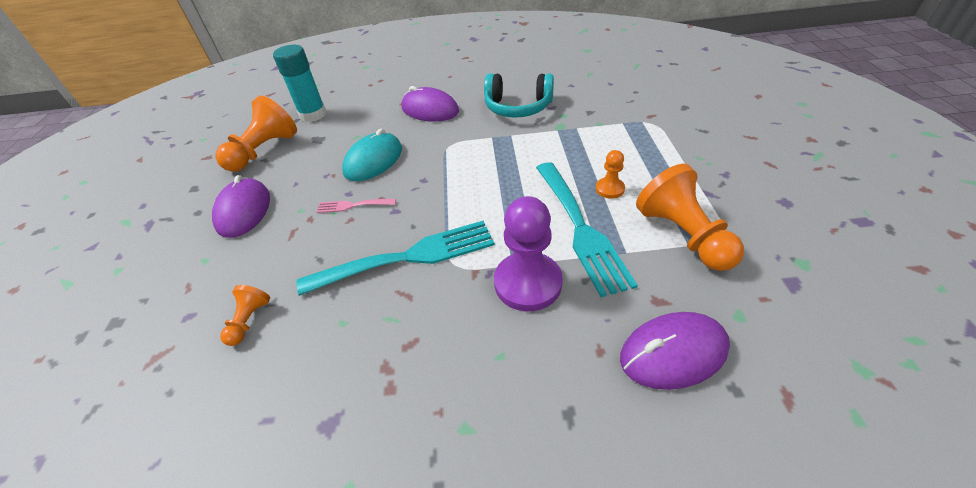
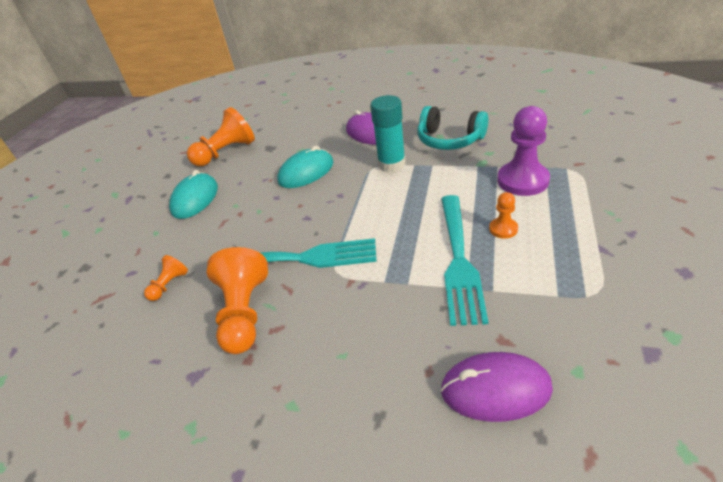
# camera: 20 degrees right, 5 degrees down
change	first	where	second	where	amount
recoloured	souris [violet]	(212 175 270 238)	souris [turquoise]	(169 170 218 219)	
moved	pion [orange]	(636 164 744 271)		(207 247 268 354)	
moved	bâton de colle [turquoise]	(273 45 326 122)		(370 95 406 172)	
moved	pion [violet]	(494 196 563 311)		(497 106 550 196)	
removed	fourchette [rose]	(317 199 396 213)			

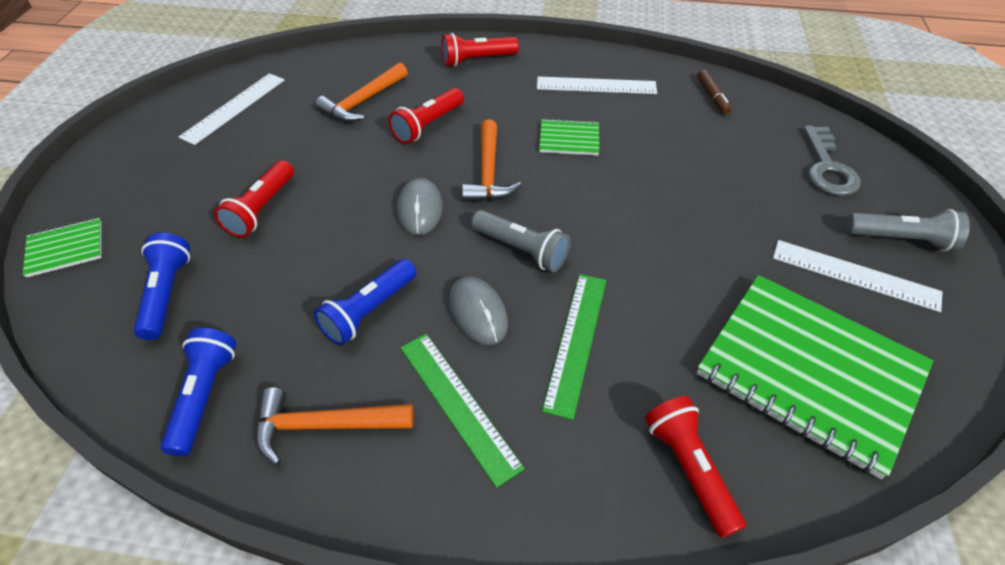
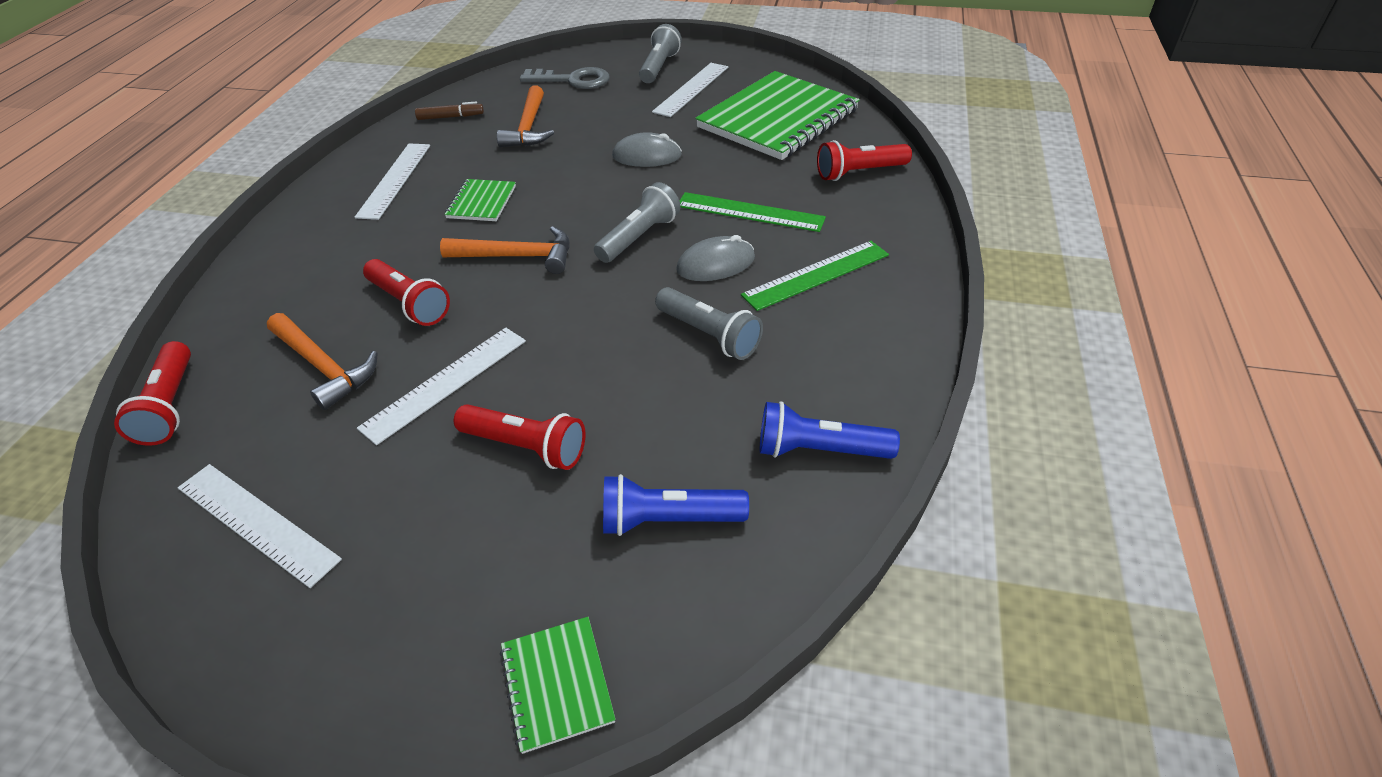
# camera: 85 degrees left, 5 degrees down
change	first	where	second	where	amount
moved	lampe de poche [rouge]	(442 33 519 67)		(114 341 191 446)	
added			règle [blanc]	(357 328 526 445)	
moved	marteau [orange]	(256 387 414 465)		(497 85 554 147)	
moved	souris [gris]	(397 178 443 235)		(612 132 682 167)	
recoloured	lampe de poche [bleu]	(314 259 417 345)	lampe de poche [gris]	(655 287 763 360)	

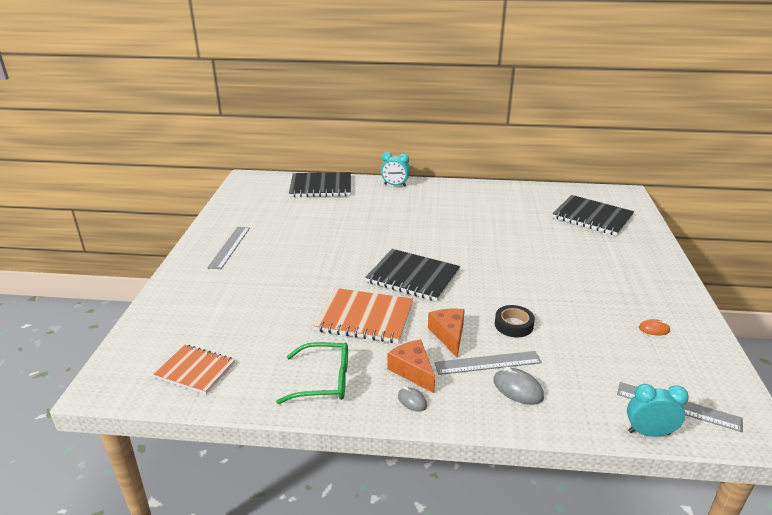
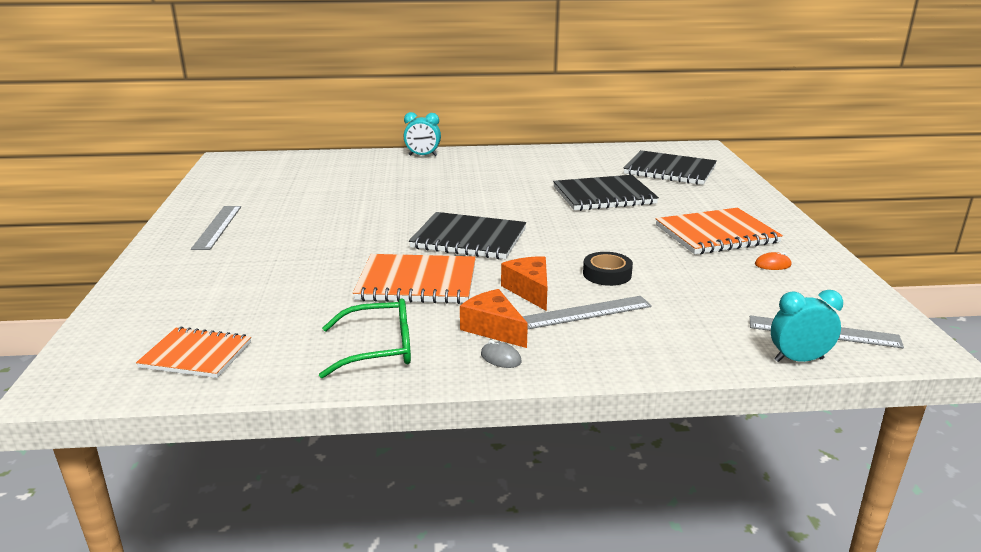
# camera: 10 degrees left, 5 degrees down
change	first	where	second	where	amount
moved	carnet [noir]	(289 172 351 197)		(553 175 659 211)	
added			carnet [orange]	(656 208 783 254)	
removed	souris [gris]	(493 367 544 405)			

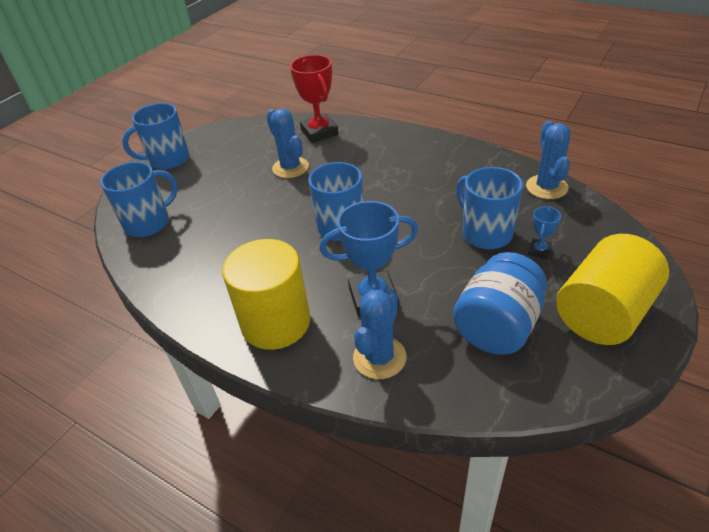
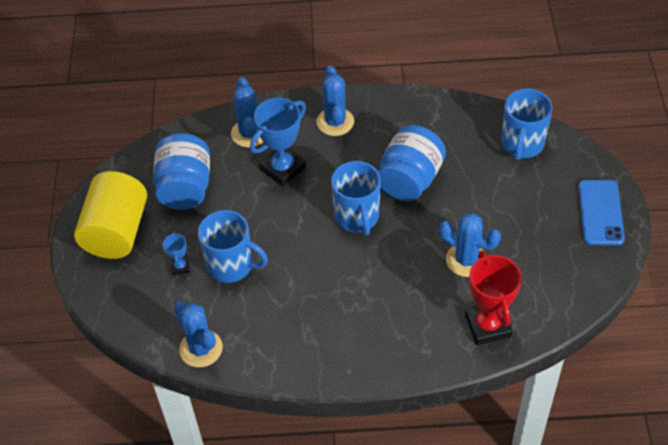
# camera: 145 degrees right, 10 degrees up
change	first	where	second	where	amount
replaced	cylindre [jaune]	(222 239 310 350)	cactus [bleu]	(317 66 354 136)	
added			bocal [bleu]	(378 125 446 201)	
turned	trophée [rouge]	(290 55 338 143)		(465 250 522 345)	45 degrees clockwise
replaced	tasse [bleu]	(122 103 189 170)	téléphone [bleu]	(578 180 625 246)	

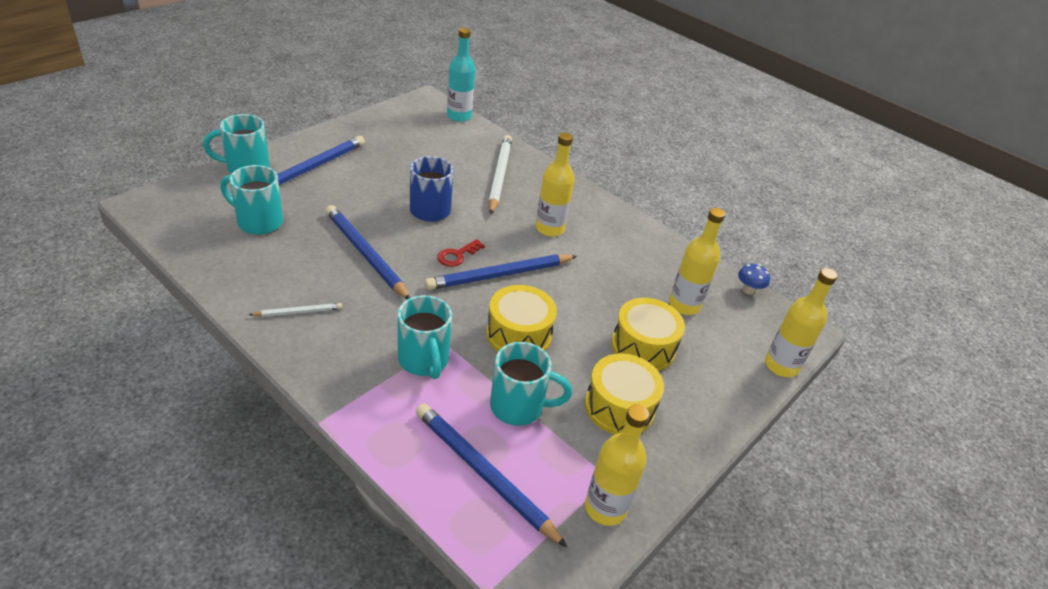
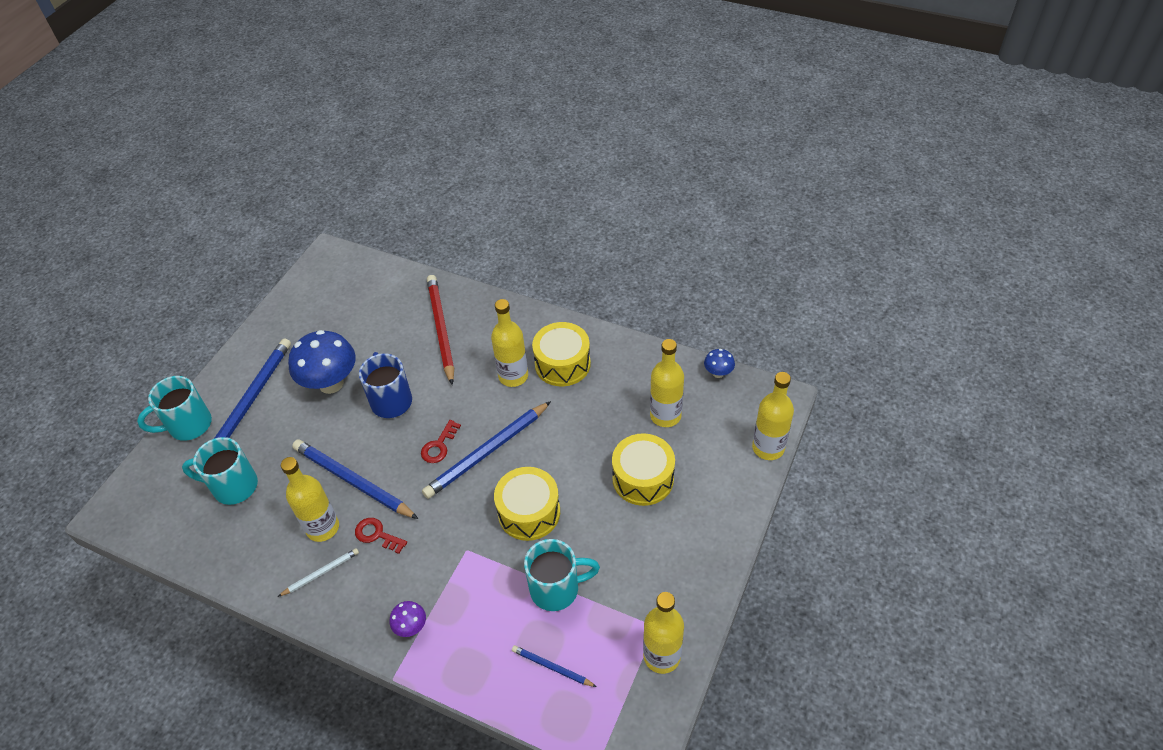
# camera: 10 degrees left, 10 degrees up
change	first	where	second	where	amount
added			bouteille [jaune]	(281 457 339 542)	
added			champignon [bleu]	(288 330 356 394)	
added			clé [rouge]	(355 518 407 554)	
added			champignon [violet]	(389 601 426 637)	
recoloured	crayon [blanc]	(488 135 512 215)	crayon [rouge]	(427 275 454 385)	
resized	crayon [bleu]	(416 403 567 547)		(512 645 597 687)	x0.50
moved	tambour [jaune]	(585 353 664 434)		(532 322 591 386)	
removed	tasse [turquoise]	(397 295 452 379)			
removed	bouteille [turquoise]	(447 28 475 122)			

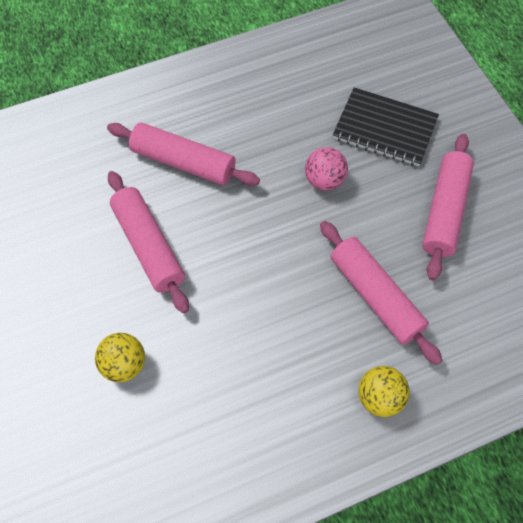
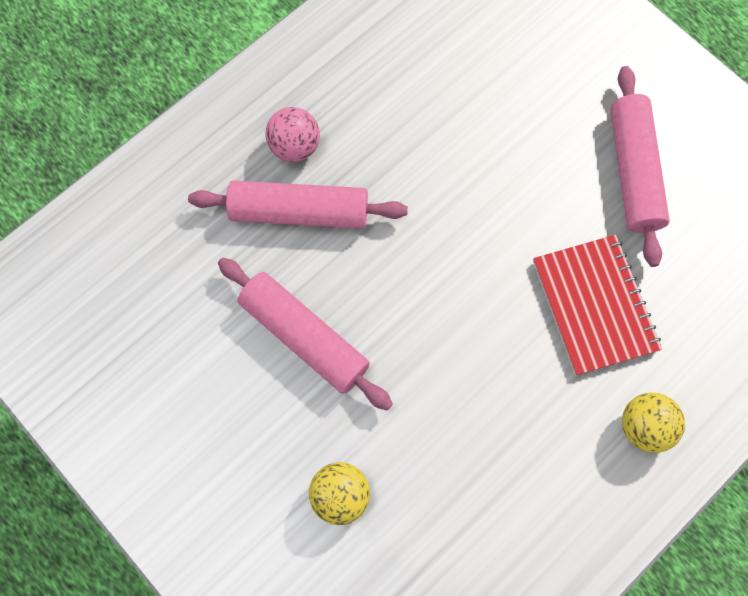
# camera: 20 degrees left, 10 degrees up
change	first	where	second	where	amount
moved	balle [rose]	(305 147 348 191)		(266 107 320 162)	
replaced	rouleau à pâtisserie [rose]	(320 221 443 365)	carnet [rouge]	(533 235 662 376)	
removed	carnet [noir]	(333 87 439 166)			

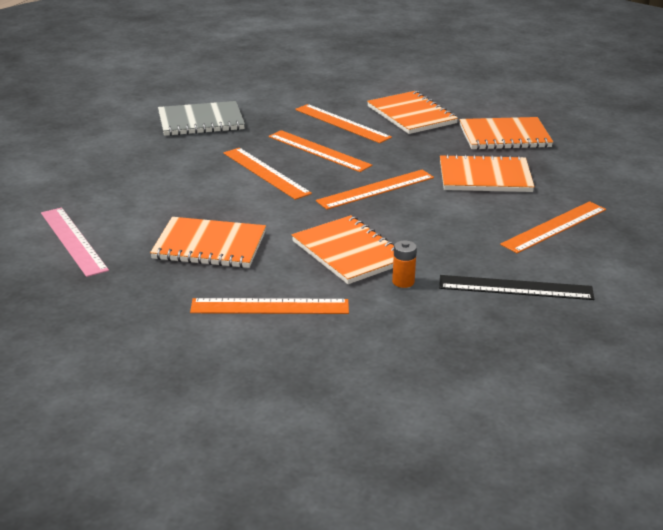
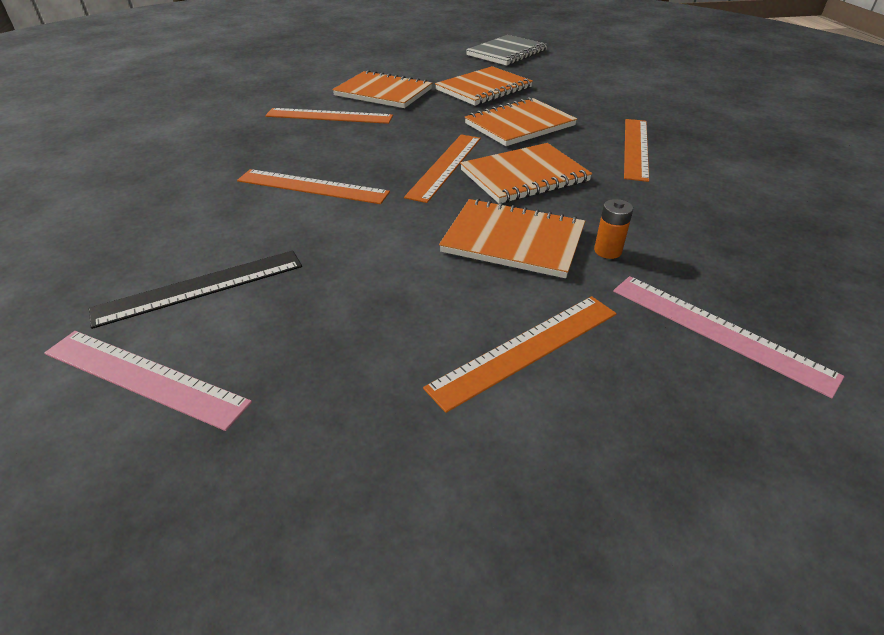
# camera: 35 degrees left, 10 degrees up
change	first	where	second	where	amount
moved	règle [noir]	(439 275 594 300)		(89 250 302 329)	
moved	carnet [orange]	(150 217 266 268)		(460 143 592 204)	
moved	carnet [gris]	(158 101 245 136)		(466 35 548 66)	
added			règle [rose]	(613 276 844 398)	
removed	règle [orange]	(269 130 372 172)			

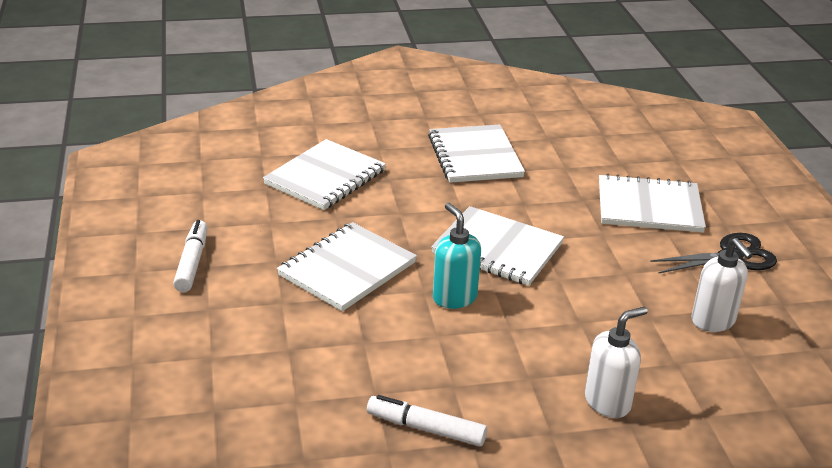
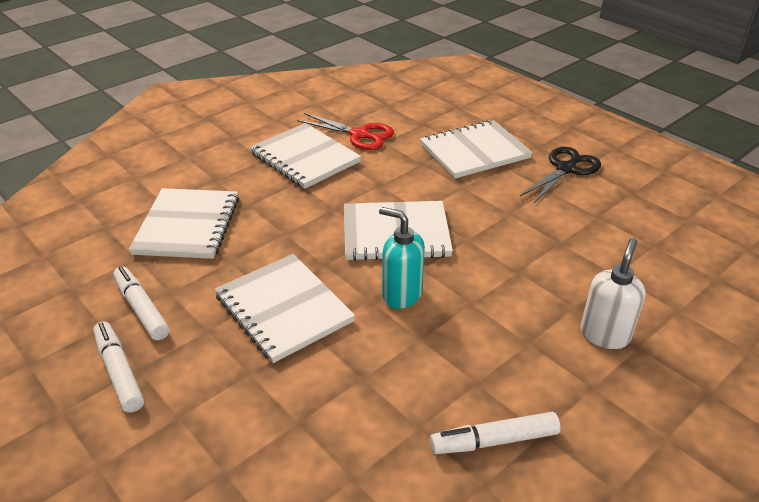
# camera: 30 degrees left, 5 degrees up
change	first	where	second	where	amount
added			feutre [blanc]	(113 266 170 340)	
turned	carnet [blanc]	(277 222 417 311)		(215 254 355 363)	45 degrees counterclockwise
added			ciseaux [rouge]	(297 113 394 150)	
removed	distributeur de savon [blanc]	(692 238 753 332)			

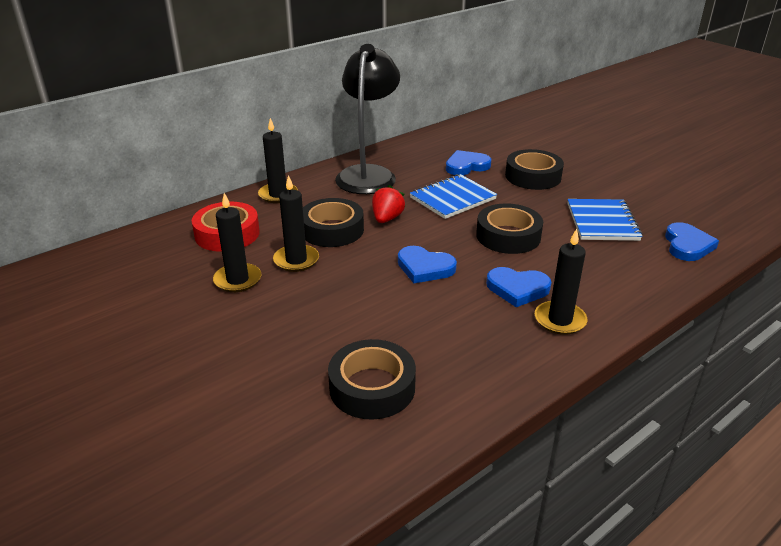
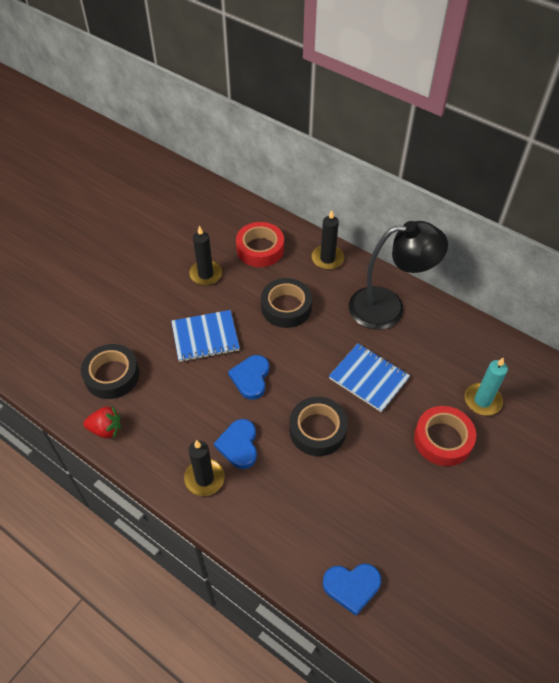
# camera: 75 degrees right, 20 degrees up
change	first	where	second	where	amount
moved	fraise [rouge]	(372 185 406 223)		(83 406 121 439)	
moved	carnet [bleu]	(567 199 643 241)		(171 310 240 362)	
recoloured	ruban adhésif [noir]	(505 149 564 190)	ruban adhésif [rouge]	(414 406 476 466)	
added			bougie [turquoise]	(465 357 508 415)	
removed	bougie [noir]	(273 175 319 272)			
removed	cœur [bleu]	(446 150 491 175)			

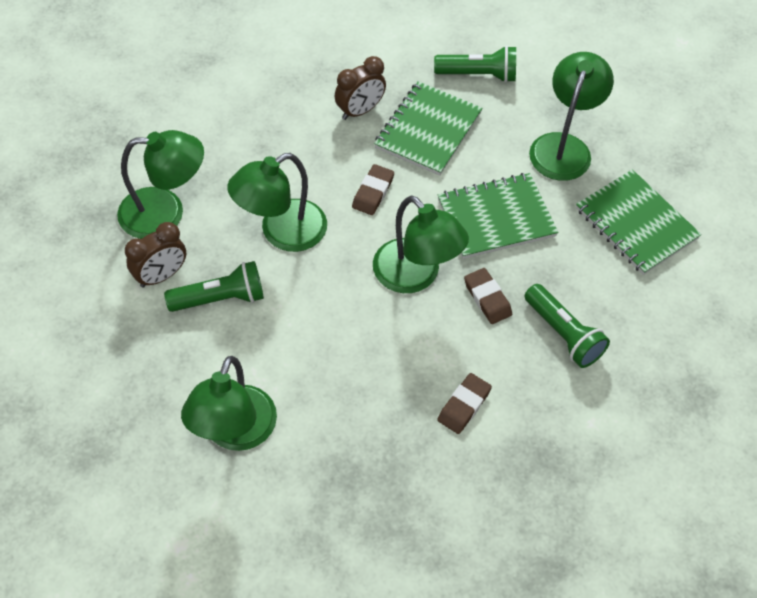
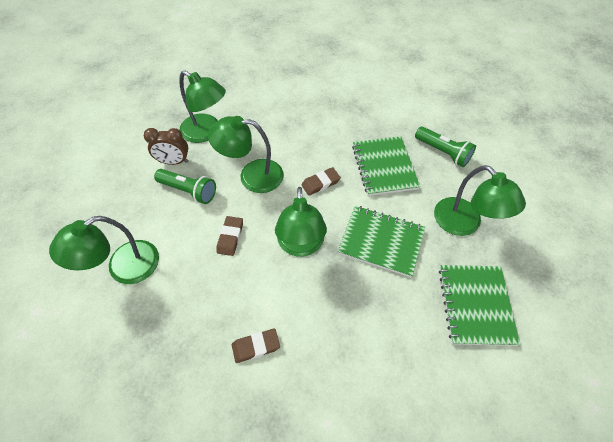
# camera: 40 degrees right, 0 degrees up
change	first	where	second	where	amount
moved	gomme [marron]	(464 268 512 324)		(216 216 243 256)	
turned	carnet [vert]	(374 81 482 176)		(352 136 420 196)	75 degrees counterclockwise
turned	lampe [vert]	(529 52 614 181)		(434 165 526 236)	90 degrees clockwise
removed	réveil [marron]	(335 56 386 120)			
removed	lampe de poche [vert]	(525 284 610 368)			

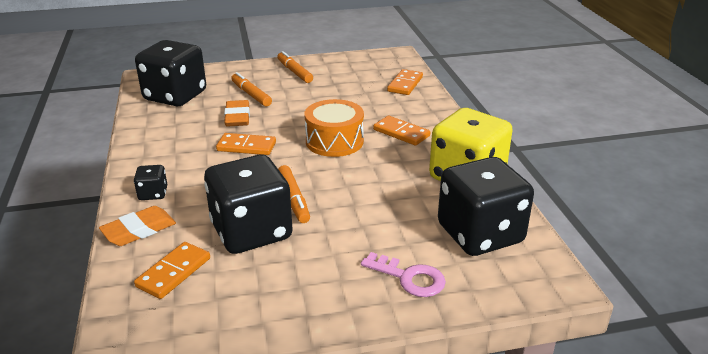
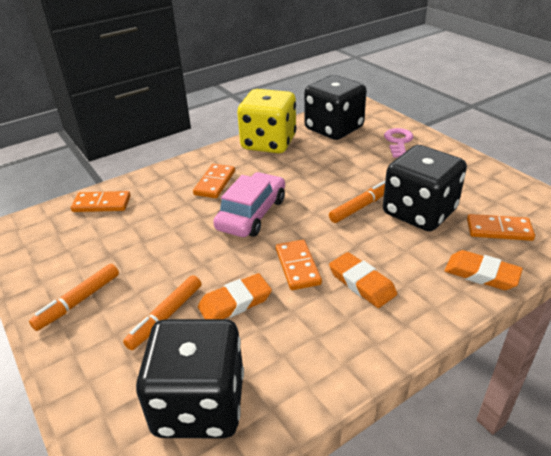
# camera: 110 degrees left, 5 degrees up
change	first	where	second	where	amount
replaced	tambour [orange]	(304 99 364 157)	voiture [rose]	(213 172 285 237)	
added			gomme [orange]	(329 252 397 308)	
removed	dé [noir]	(134 165 167 200)			

